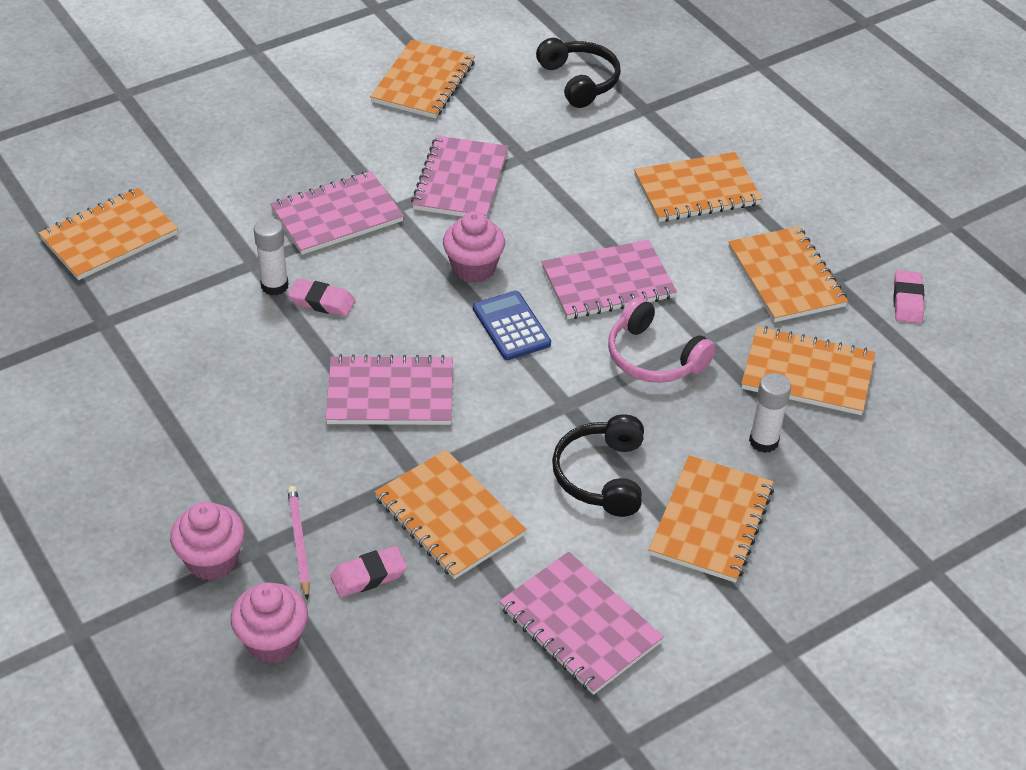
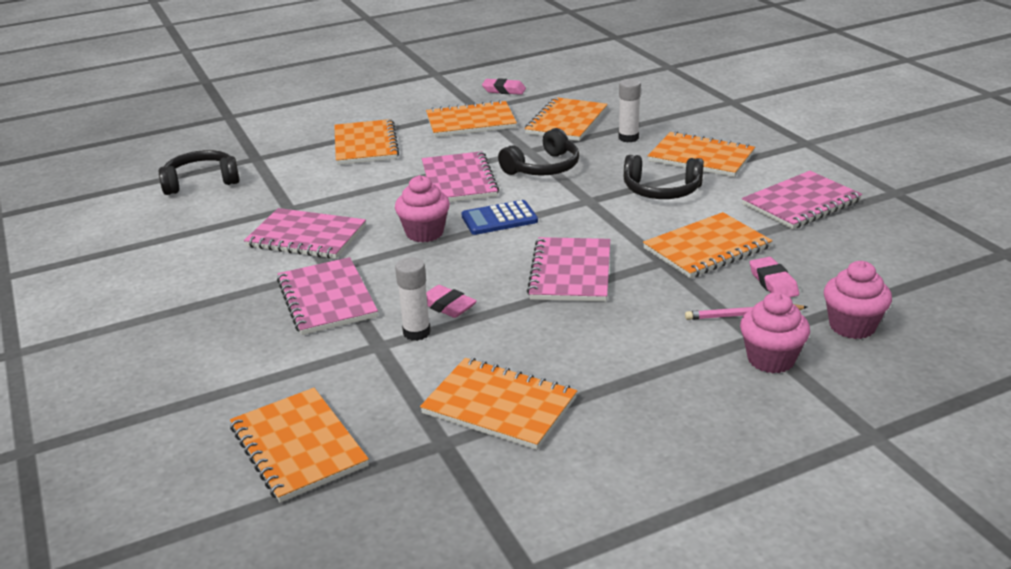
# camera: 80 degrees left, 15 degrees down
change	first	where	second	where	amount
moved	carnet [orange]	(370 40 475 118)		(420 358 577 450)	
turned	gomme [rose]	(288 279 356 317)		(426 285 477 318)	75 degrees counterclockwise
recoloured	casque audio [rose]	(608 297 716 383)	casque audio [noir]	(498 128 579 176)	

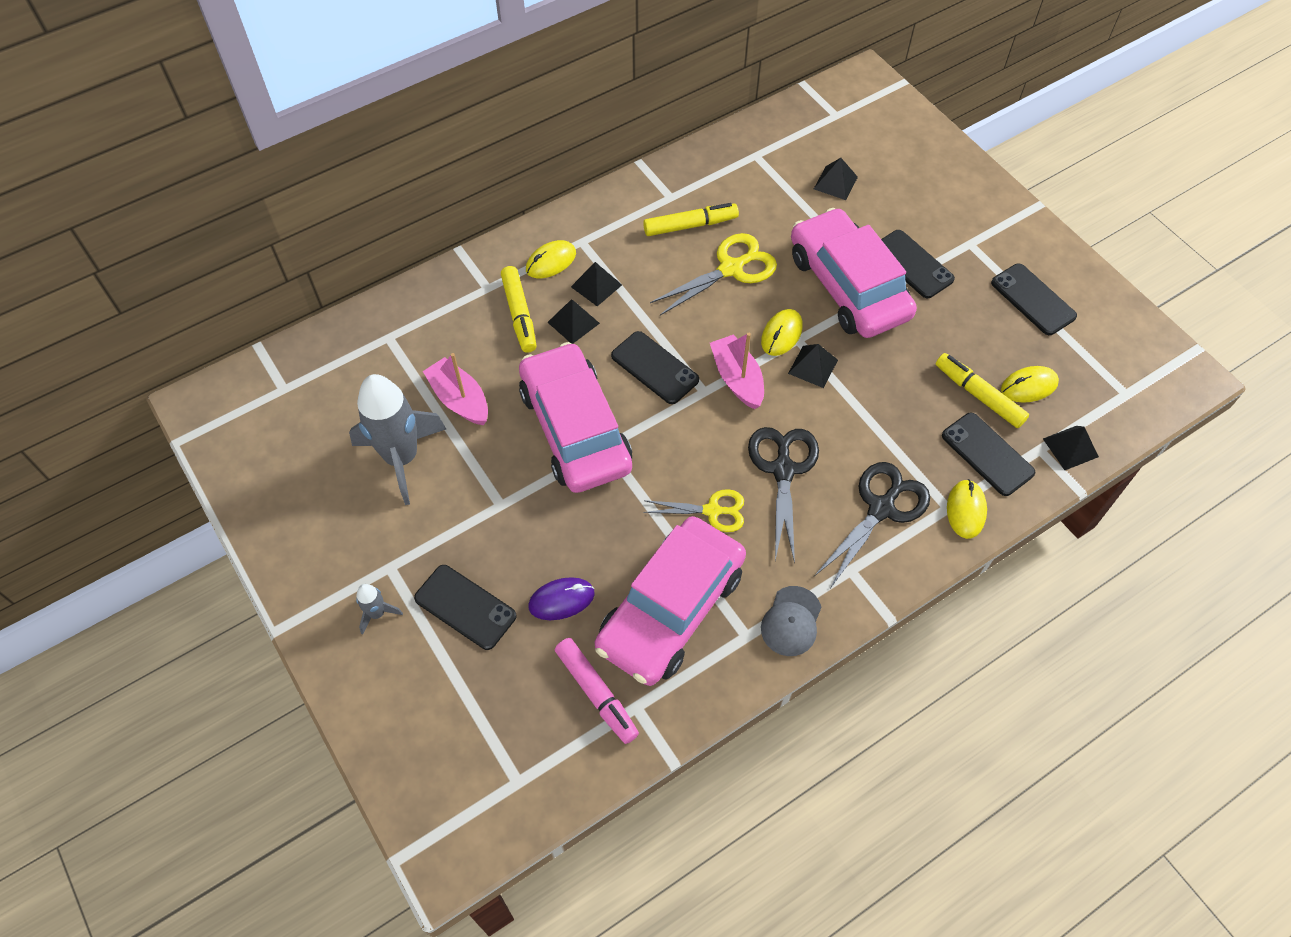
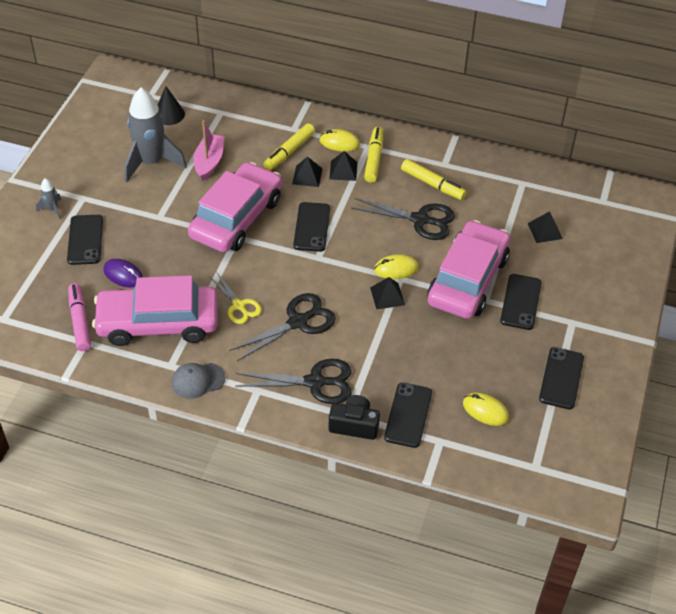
# camera: 50 degrees right, 10 degrees down
change	first	where	second	where	amount
turned	feutre [rose]	(555 638 639 744)		(68 283 91 351)	150 degrees clockwise
added			cône [noir]	(158 86 185 125)	
replaced	souris [jaune]	(947 479 987 539)	appareil photo [noir]	(328 395 380 440)	
recoloured	ciseaux [jaune]	(650 233 777 315)	ciseaux [noir]	(351 198 455 240)	
moved	feutre [jaune]	(936 353 1029 428)		(364 127 383 183)	
removed	bateau [rose]	(710 333 764 409)			
removed	pyramide [noir]	(1043 426 1099 470)			

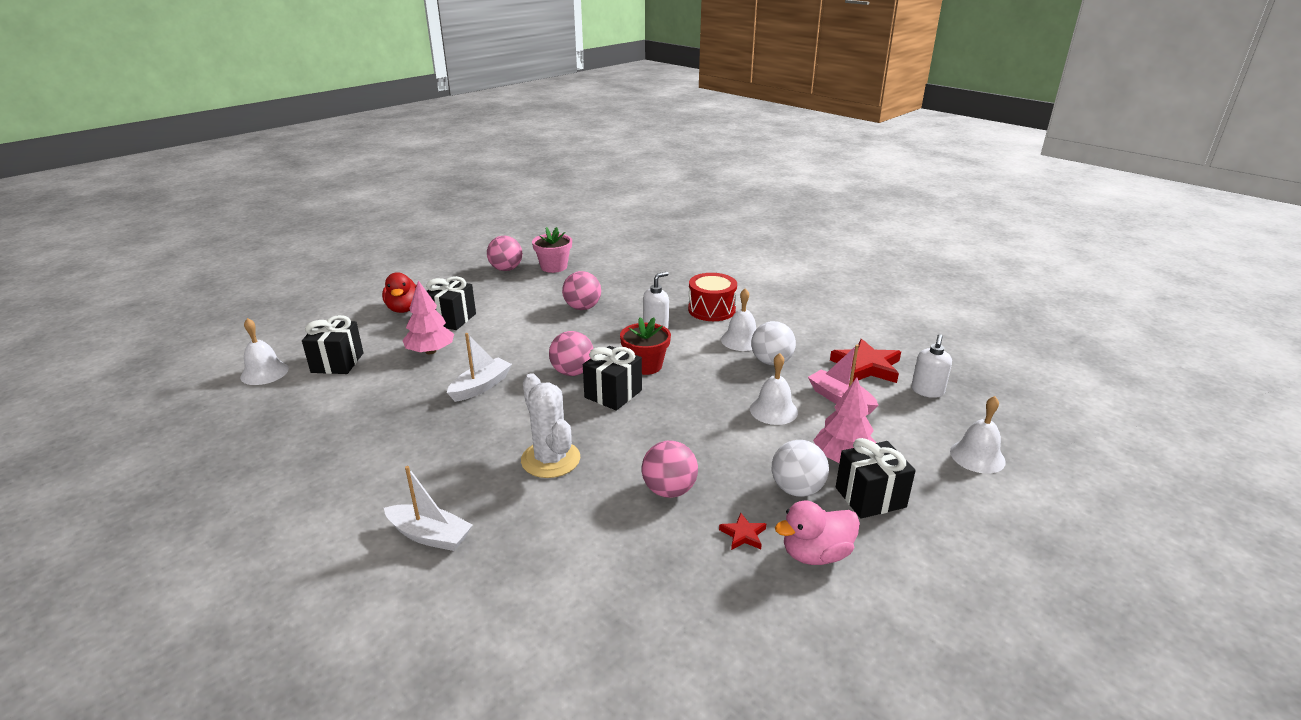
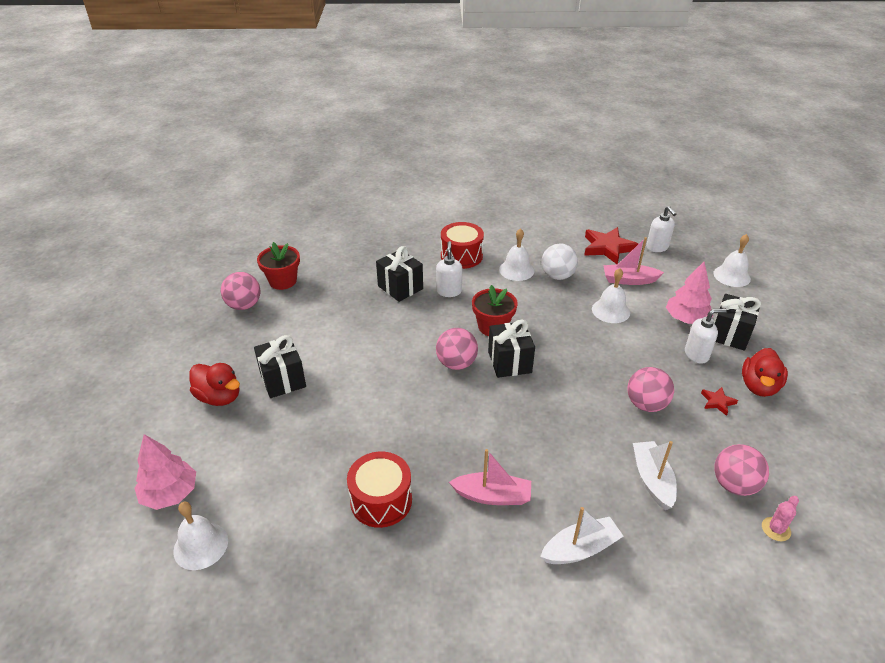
# camera: 45 degrees left, 10 degrees up
change	first	where	second	where	amount
moved	arbre [rose]	(403 280 454 354)		(134 434 196 510)	
recoloured	pot de fleurs [rose]	(532 227 572 273)	pot de fleurs [rouge]	(257 242 300 290)	
added			tambour [rouge]	(347 451 412 528)	
moved	cadeau [noir]	(302 315 364 374)		(376 246 423 302)	
added			bateau [rose]	(449 449 531 505)	
moved	bateau [blanc]	(447 333 512 402)		(633 441 677 510)	
replaced	balle [blanc]	(772 440 829 497)	distributeur de savon [blanc]	(685 309 727 364)	
moved	balle [rose]	(562 271 601 310)		(714 444 769 496)	
recoloured	canard [rose]	(775 500 860 565)	canard [rouge]	(742 348 788 397)	
added			cactus [rose]	(762 496 799 541)	
removed	cactus [blanc]	(521 373 580 478)			

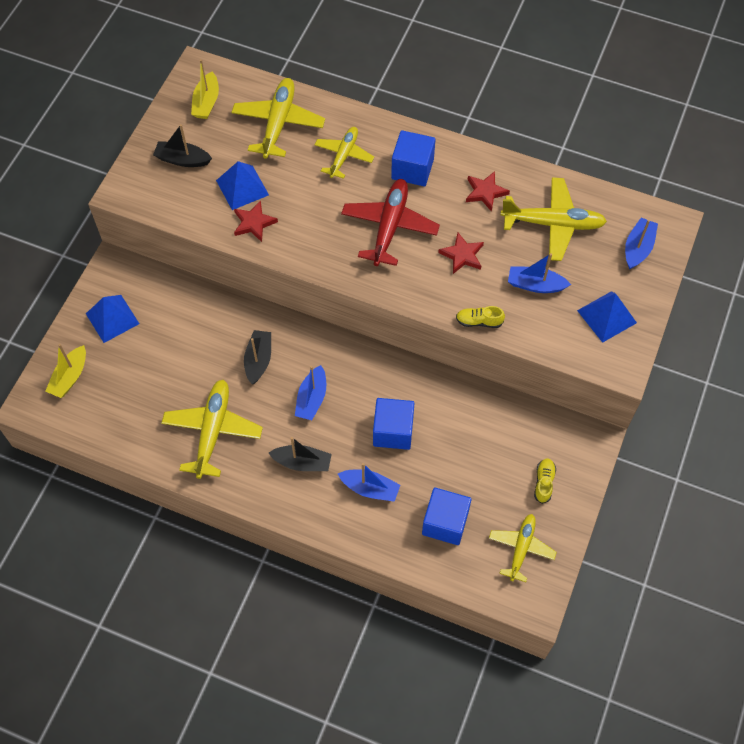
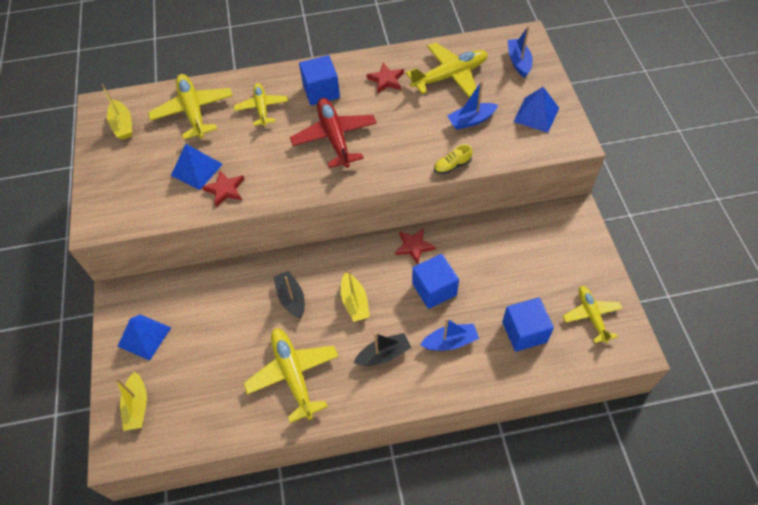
# camera: 30 degrees left, 5 degrees down
change	first	where	second	where	amount
recoloured	bateau [bleu]	(295 365 326 420)	bateau [jaune]	(341 270 370 322)	
moved	étoile [rouge]	(438 233 484 274)		(395 228 435 265)	
removed	bateau [noir]	(153 124 212 167)			
removed	chaussure [jaune]	(534 458 556 504)			

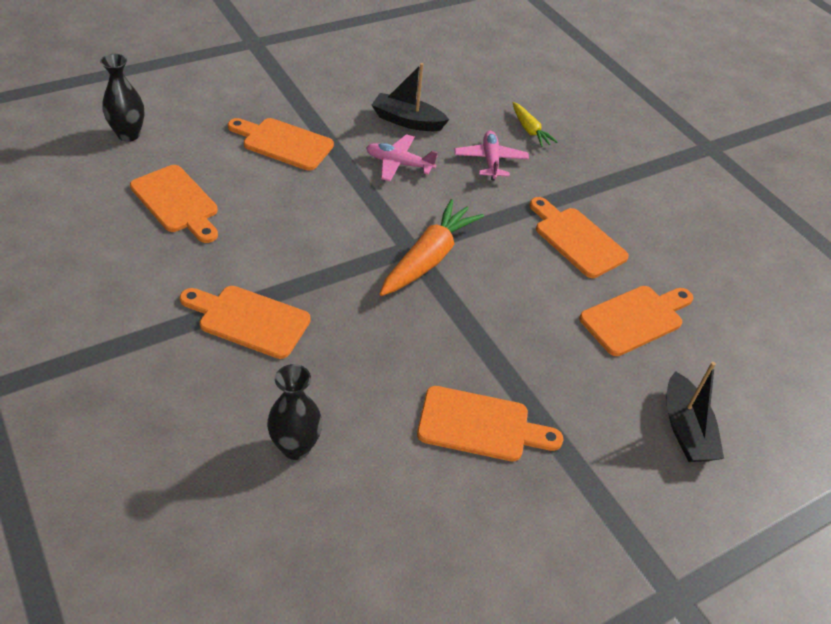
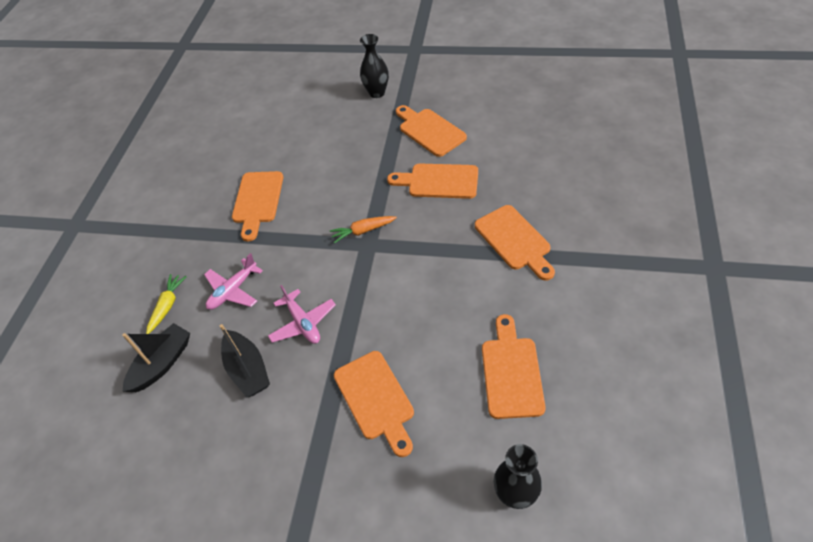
# camera: 130 degrees left, 5 degrees up
change	first	where	second	where	amount
moved	bateau [noir]	(667 362 724 462)		(122 323 190 392)	
resized	carotte [orange]	(380 199 484 296)		(330 216 397 243)	x0.55
moved	vase [noir]	(267 364 322 460)		(360 34 389 98)	
moved	planche à découper [orange]	(579 286 693 356)		(387 164 478 199)	

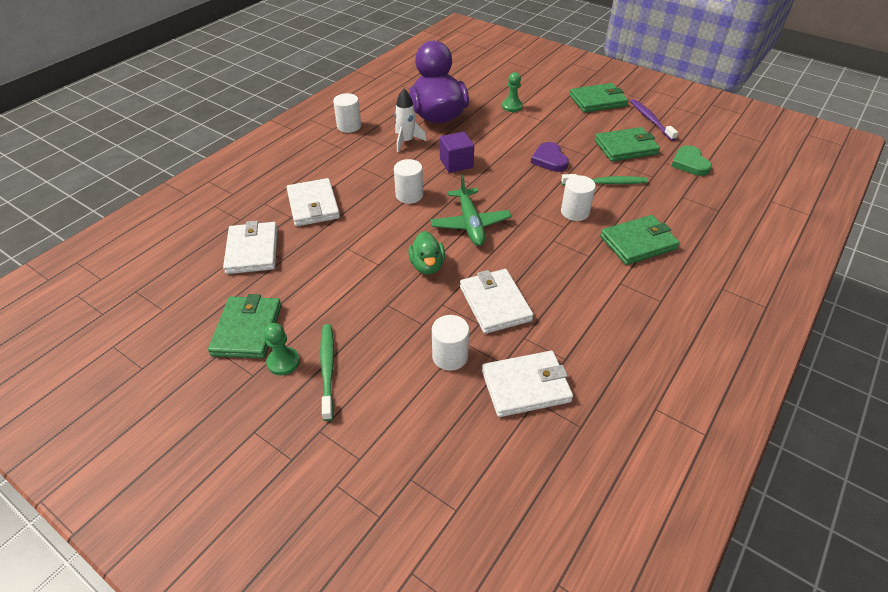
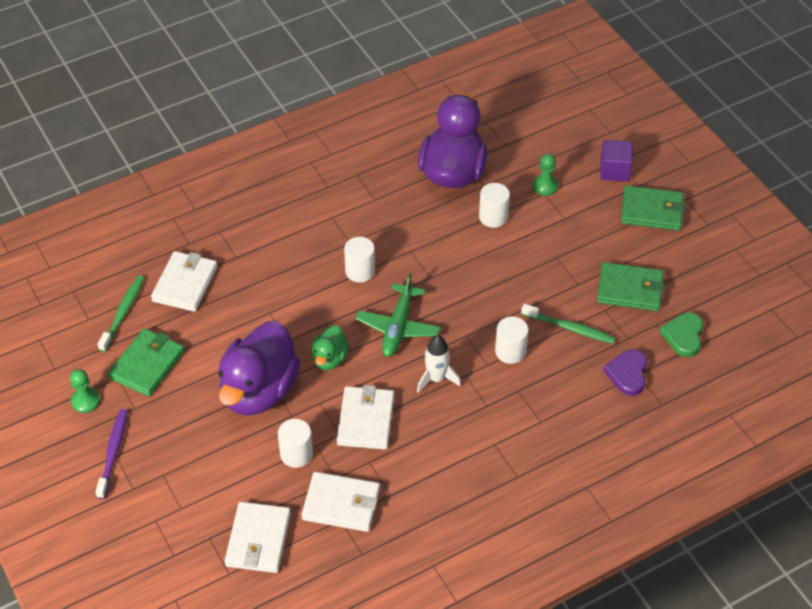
# camera: 25 degrees right, 5 degrees up
change	first	where	second	where	amount
moved	pion [vert]	(264 323 300 375)		(70 369 100 413)	
moved	brosse à dents [violet]	(630 99 678 141)		(95 409 128 499)	
moved	brosse à dents [vert]	(320 324 334 421)		(97 276 145 352)	
added			canard [violet]	(218 321 301 416)	
moved	portefeuille [blanc]	(286 178 340 226)		(225 502 291 573)	
moved	fusée [blanc]	(395 89 426 152)		(417 335 461 393)	
moved	cylindre [blanc]	(333 93 361 133)		(479 183 510 228)	
moved	cube [violet]	(440 132 474 173)		(600 140 633 182)	
moved	cœur [violet]	(531 142 569 172)		(603 349 647 396)	
removed	portefeuille [vert]	(600 215 680 265)			

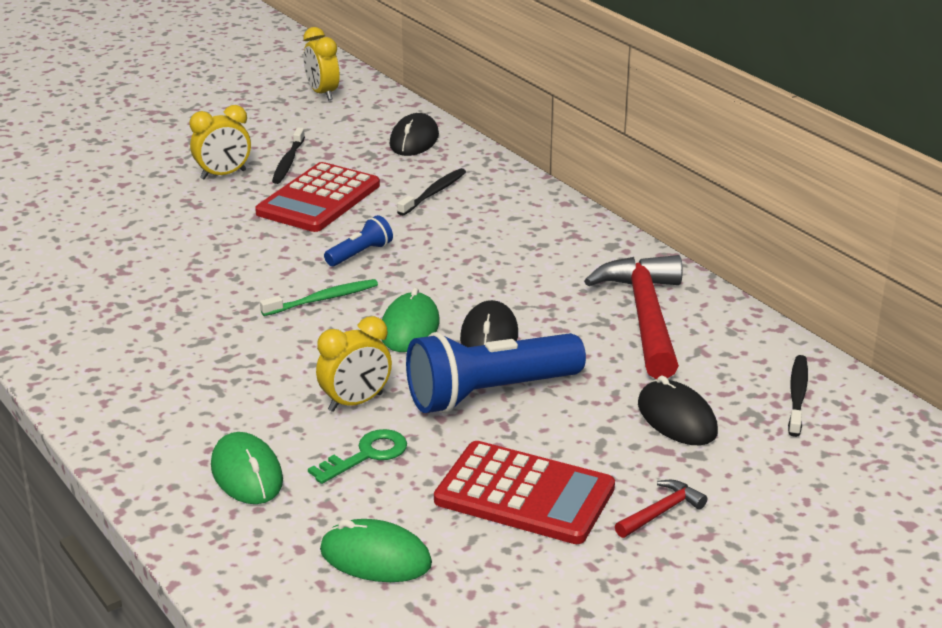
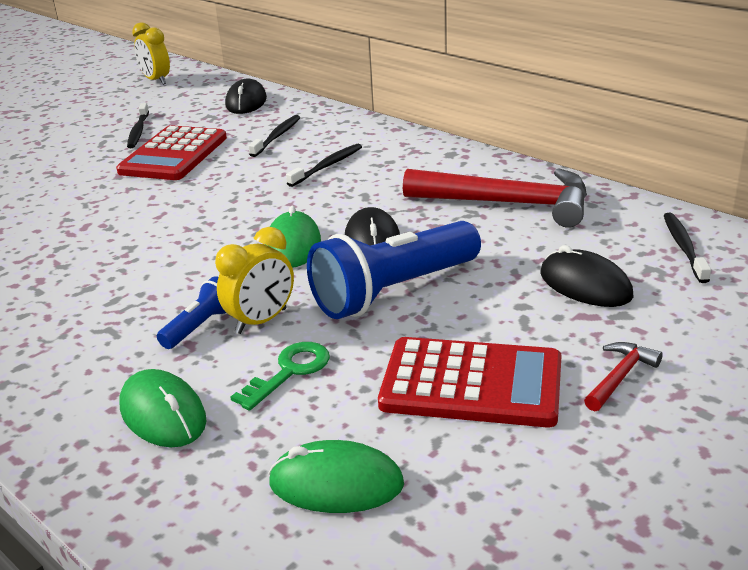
# camera: 10 degrees left, 0 degrees up
change	first	where	second	where	amount
moved	lampe de poche [bleu]	(324 215 393 266)		(157 276 227 349)	
added			brosse à dents [noir]	(286 144 362 187)	
turned	marteau [rouge]	(584 255 683 379)		(403 168 587 228)	120 degrees clockwise
removed	réveil [jaune]	(189 105 251 179)			
removed	brosse à dents [vert]	(260 279 378 316)			

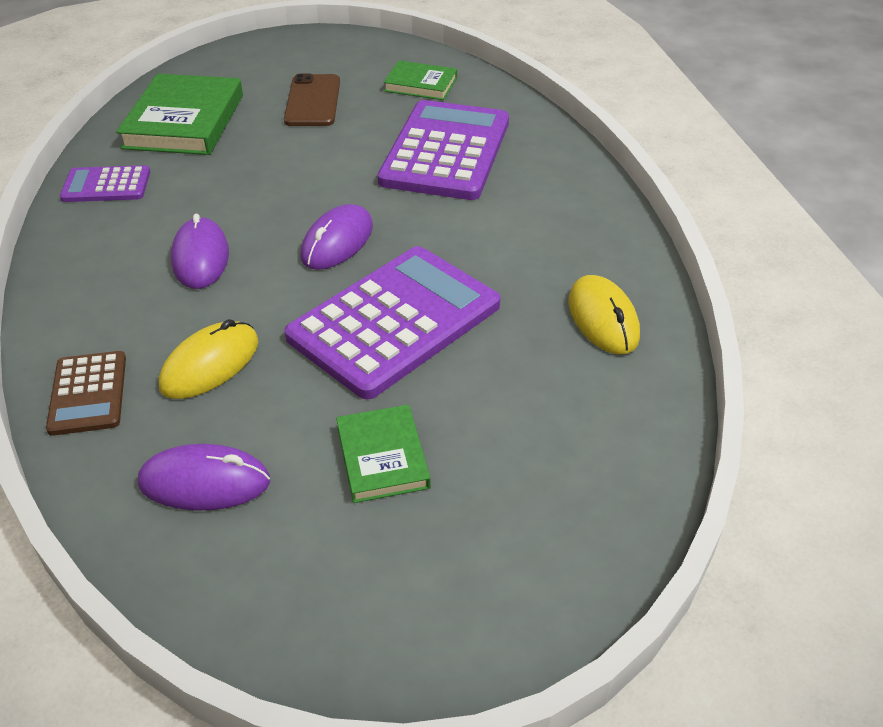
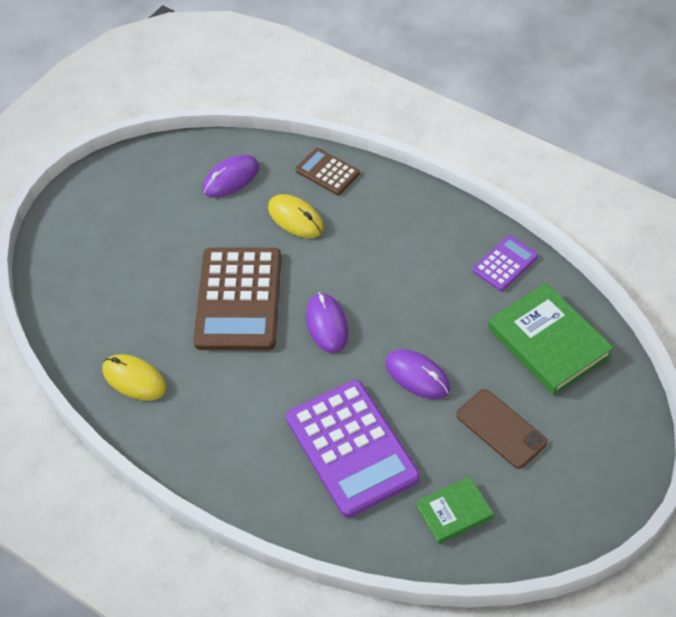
# camera: 140 degrees right, 10 degrees up
change	first	where	second	where	amount
recoloured	calculatrice [violet]	(284 246 500 400)	calculatrice [marron]	(193 248 281 350)	
turned	souris [jaune]	(159 319 258 399)		(268 194 324 238)	45 degrees counterclockwise
moved	souris [violet]	(171 214 229 289)		(386 349 450 399)	
removed	livre [vert]	(336 405 431 503)			

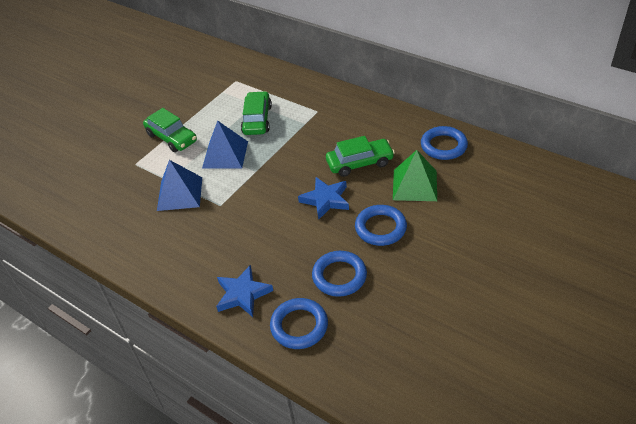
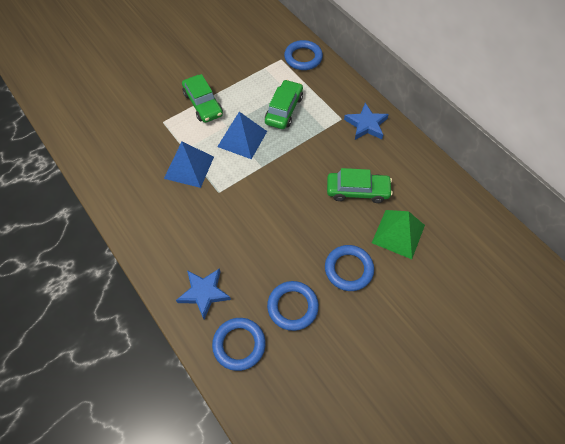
# camera: 15 degrees right, 15 degrees up
change	first	where	second	where	amount
moved	anneau [bleu]	(421 126 468 160)		(284 40 323 70)	
moved	étoile [bleu]	(298 177 349 219)		(344 103 389 140)	

